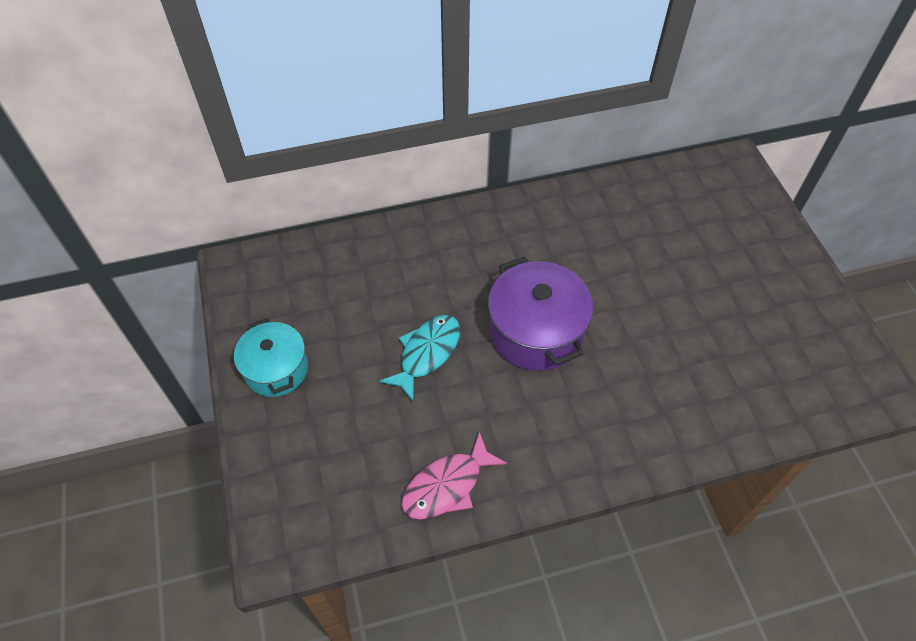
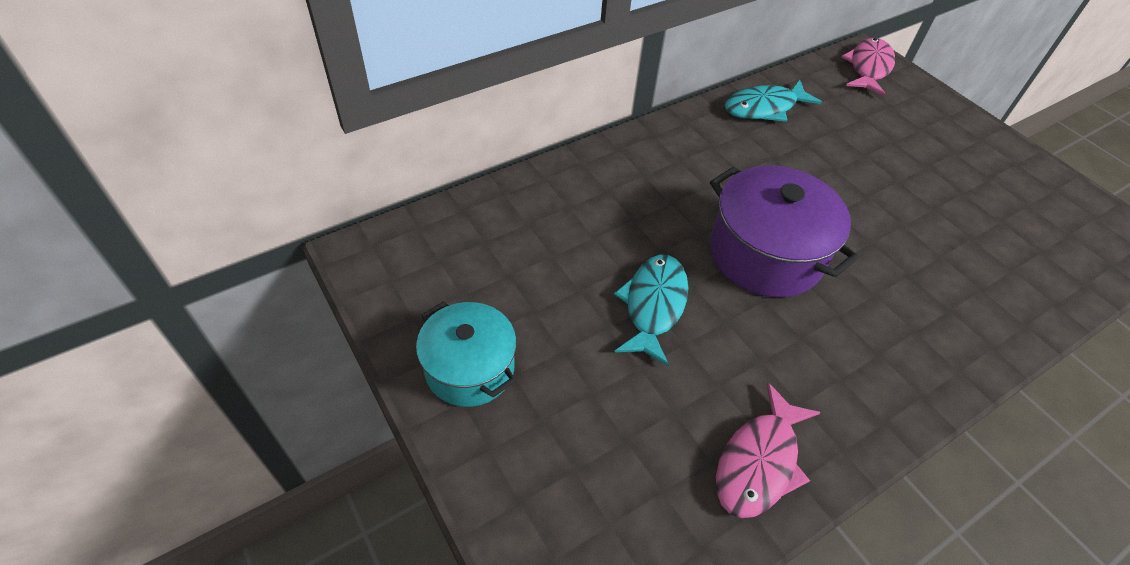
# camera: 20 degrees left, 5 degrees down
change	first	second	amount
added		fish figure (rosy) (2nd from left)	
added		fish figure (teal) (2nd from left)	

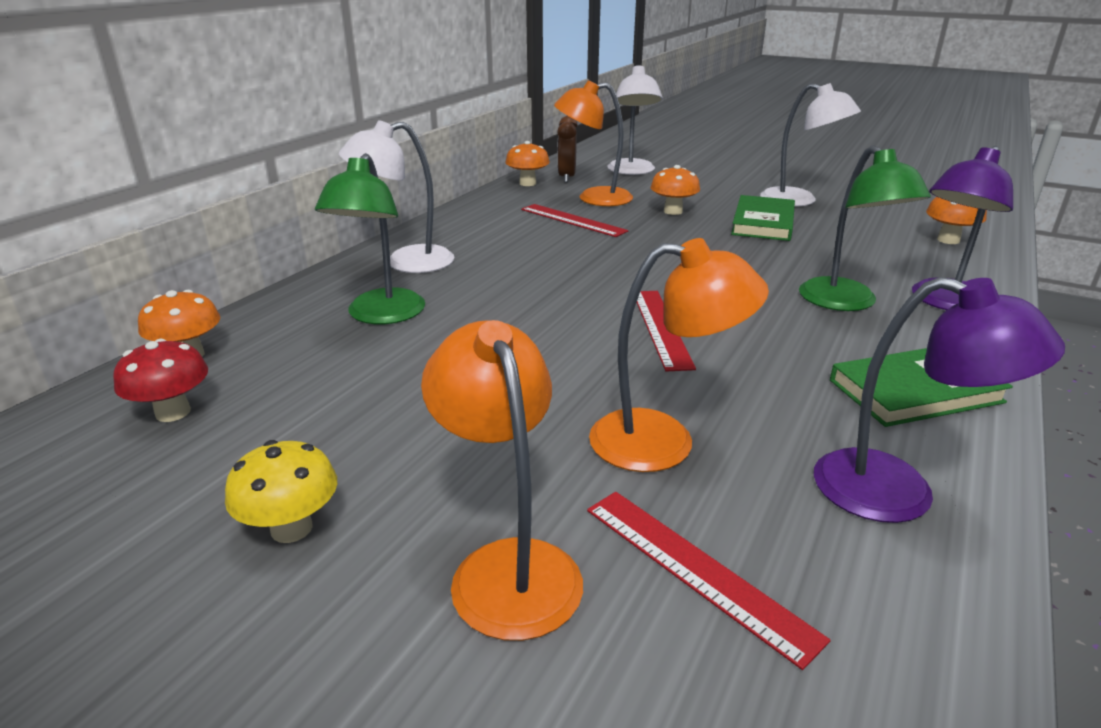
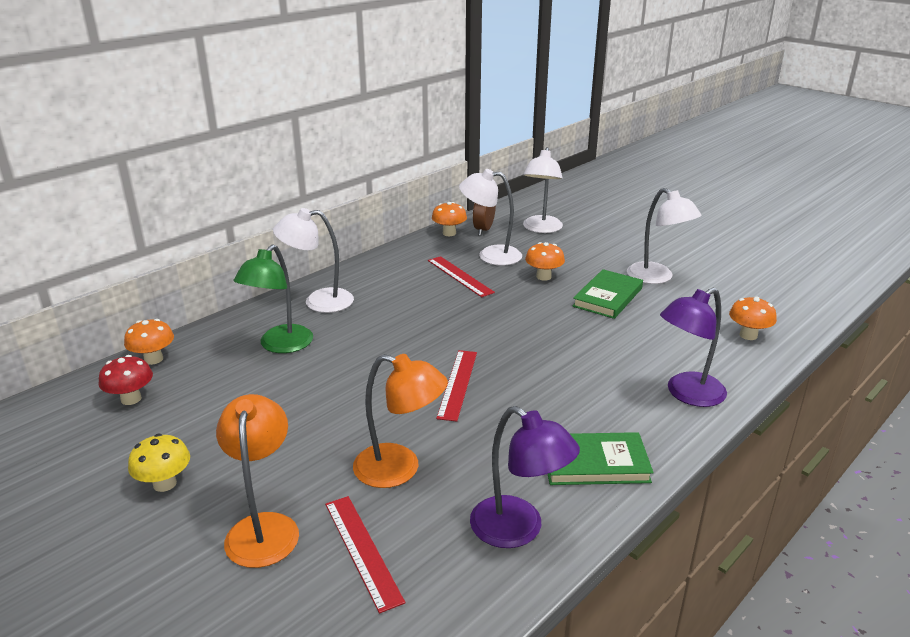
# camera: 15 degrees right, 0 degrees up
change	first	second	amount
recoloured	desk lamp (orange-coloured) (2nd from left)	desk lamp (white) (2nd from left)	
removed	desk lamp (leaf-green) (2nd from left)		

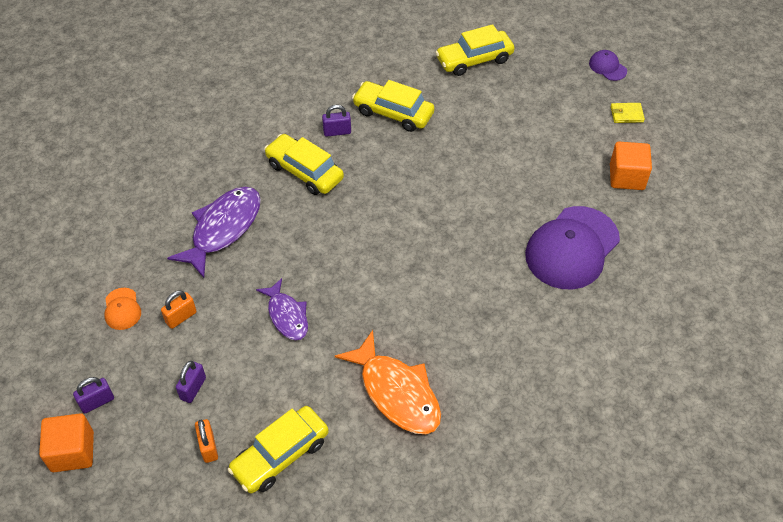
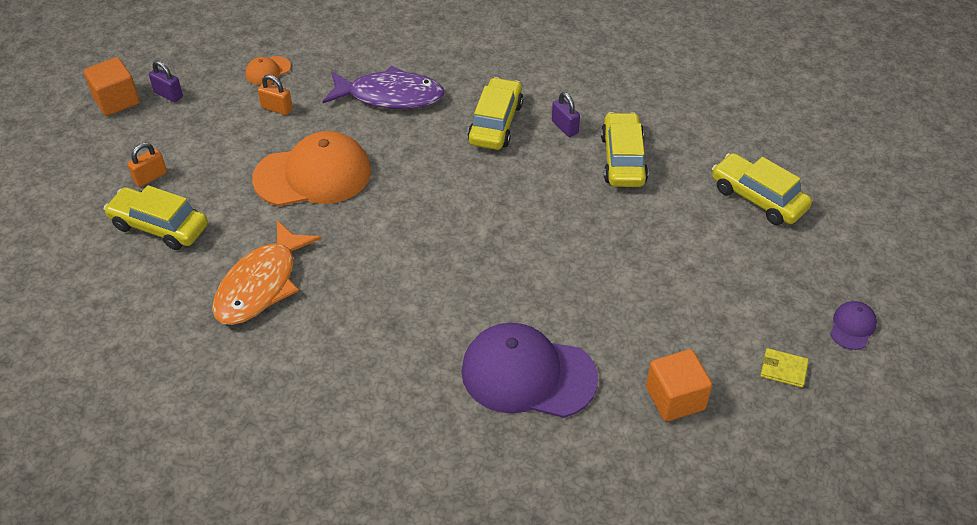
# camera: 65 degrees right, 5 degrees down
change	first	second	amount
turned	card wallet (bright yellow)		45 degrees counterclockwise
replaced	fish figure (purple) (2nd from left)	peaked cap (orange-coloured) (2nd from left)	
removed	small lock (purple) (2nd from left)		

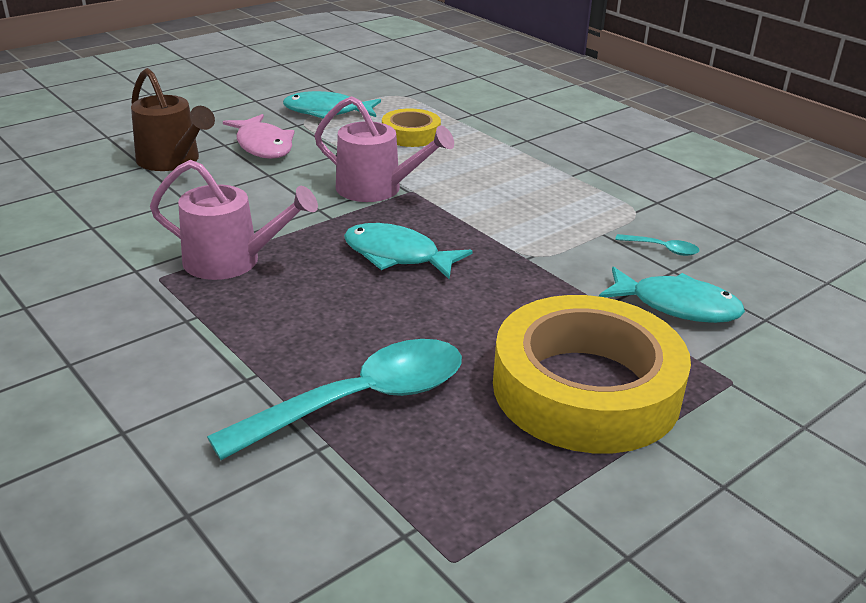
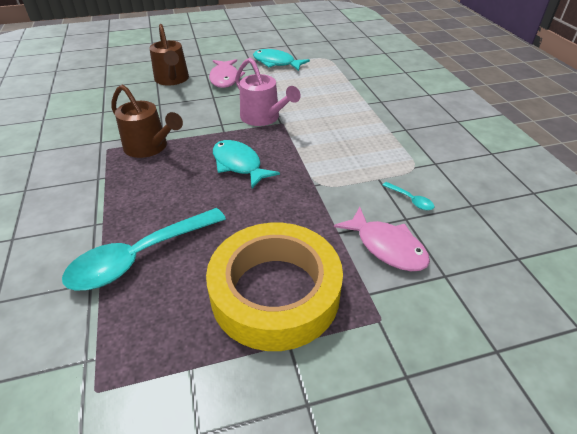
# camera: 25 degrees right, 10 degrees up
change	first	second	amount
removed	tape (bright yellow) (1st from left)		
recoloured	watering pot (rosy) (1st from left)	watering pot (brown) (1st from left)	
recoloured	fish figure (teal) (3rd from left)	fish figure (rosy) (2nd from left)	
turned	spoon (teal) (1st from left)		150 degrees clockwise

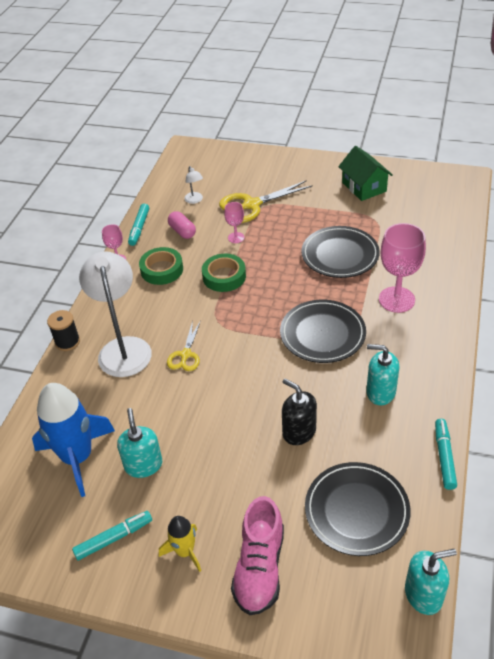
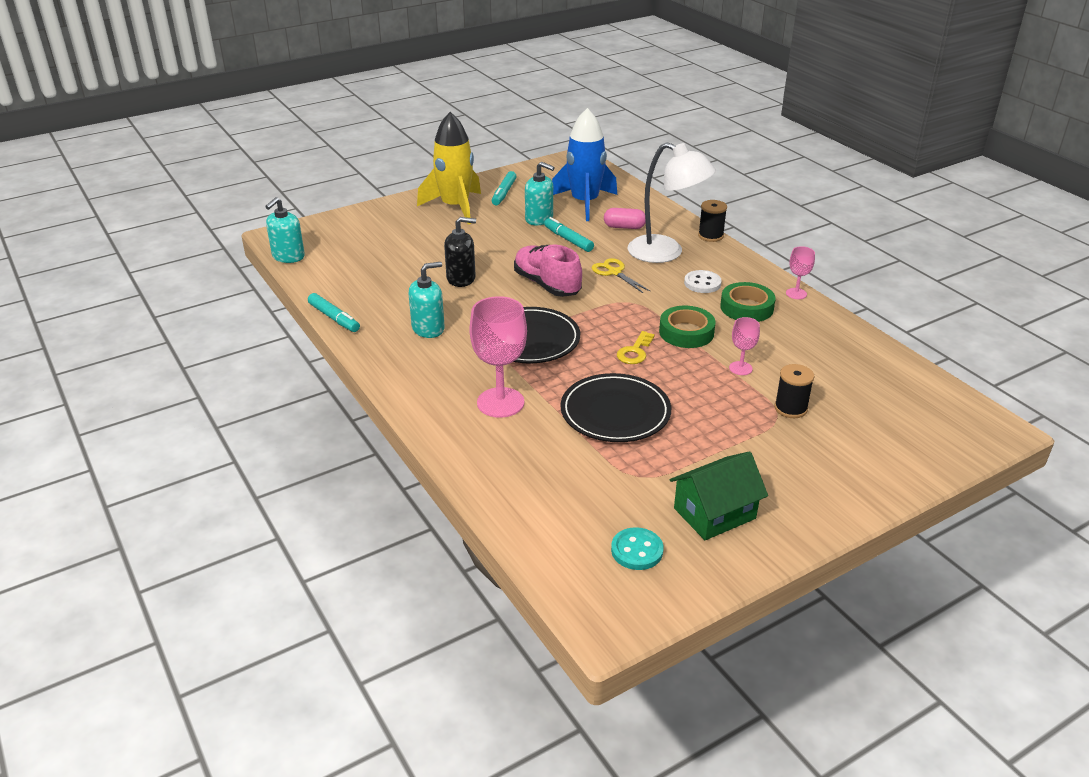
# camera: 130 degrees right, 10 degrees down
change	first	second	amount
turned	cottage (leaf-green)		45 degrees counterclockwise
removed	desk lamp (white) (2nd from left)		
replaced	pair of scissors (bright yellow) (2nd from left)	bobbin (black) (2nd from left)	
moved	marker (teal) (2nd from left in the first image)	marker (teal) (3rd from left)	
moved	pill (rosy)		
removed	dinner plate (black) (3rd from left)		
moved	sneaker (rosy)		
resized	spaceship (bright yellow)		x1.93
added		sewing button (white)	
added		door key (bright yellow)	
added		sewing button (teal)	

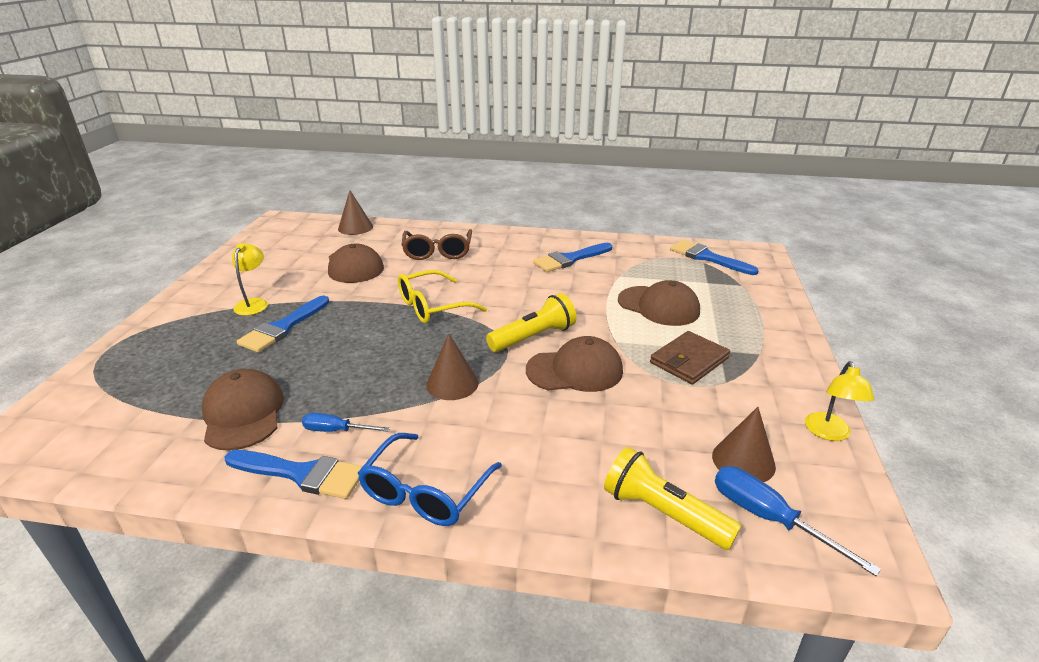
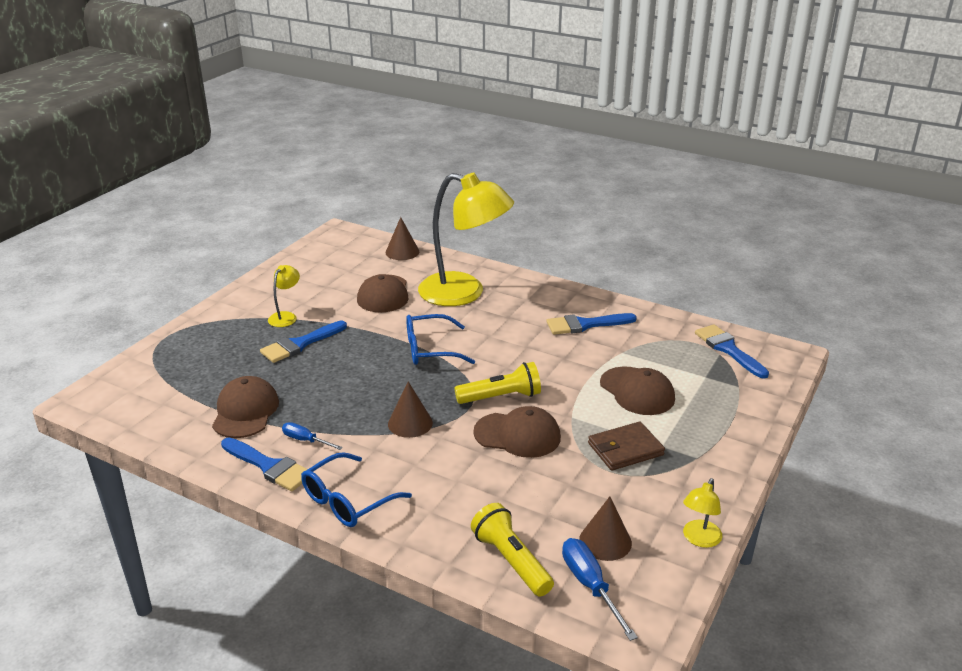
# camera: 20 degrees right, 0 degrees up
change	first	second	amount
replaced	spectacles (brown)	desk lamp (bright yellow) (2nd from left)	
recoloured	spectacles (bright yellow)	spectacles (blue) (2nd from left)	

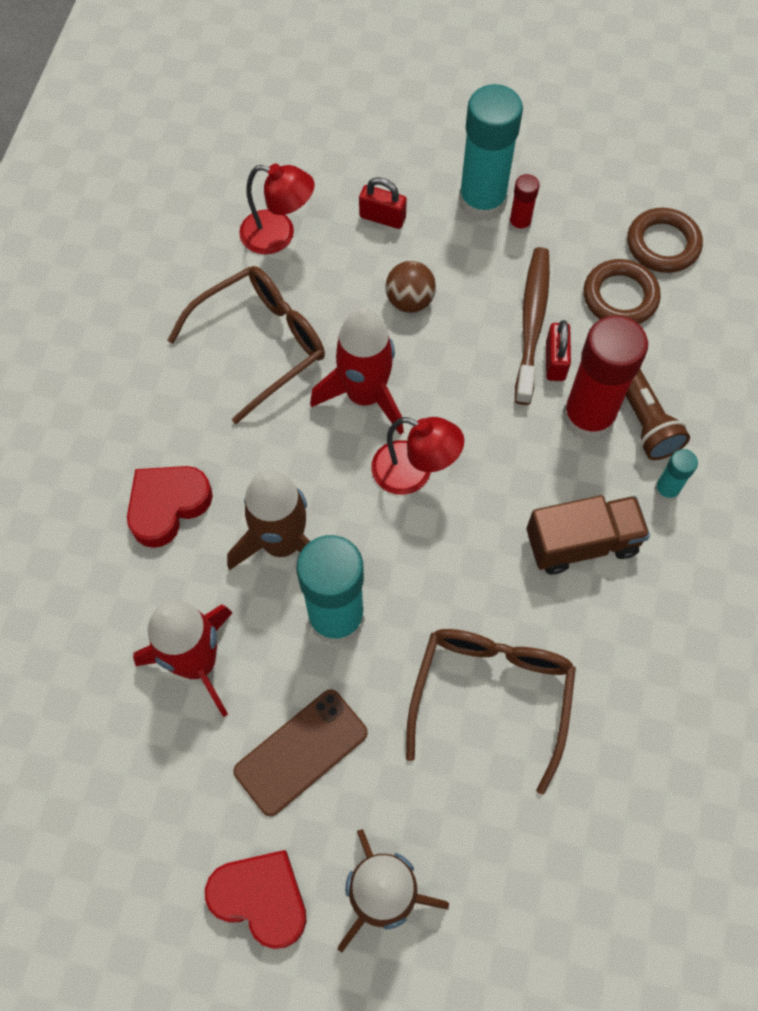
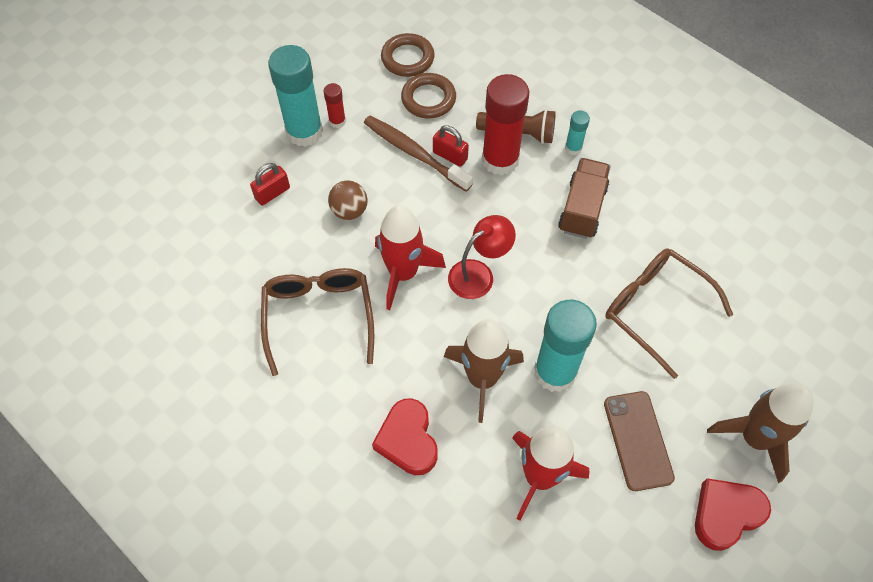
# camera: 60 degrees left, 5 degrees down
change	first	second	amount
removed	desk lamp (scarlet) (1st from left)		

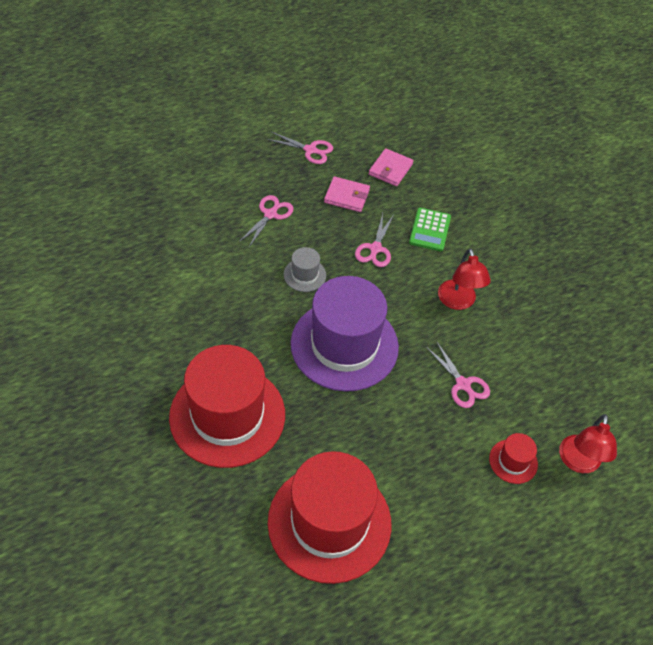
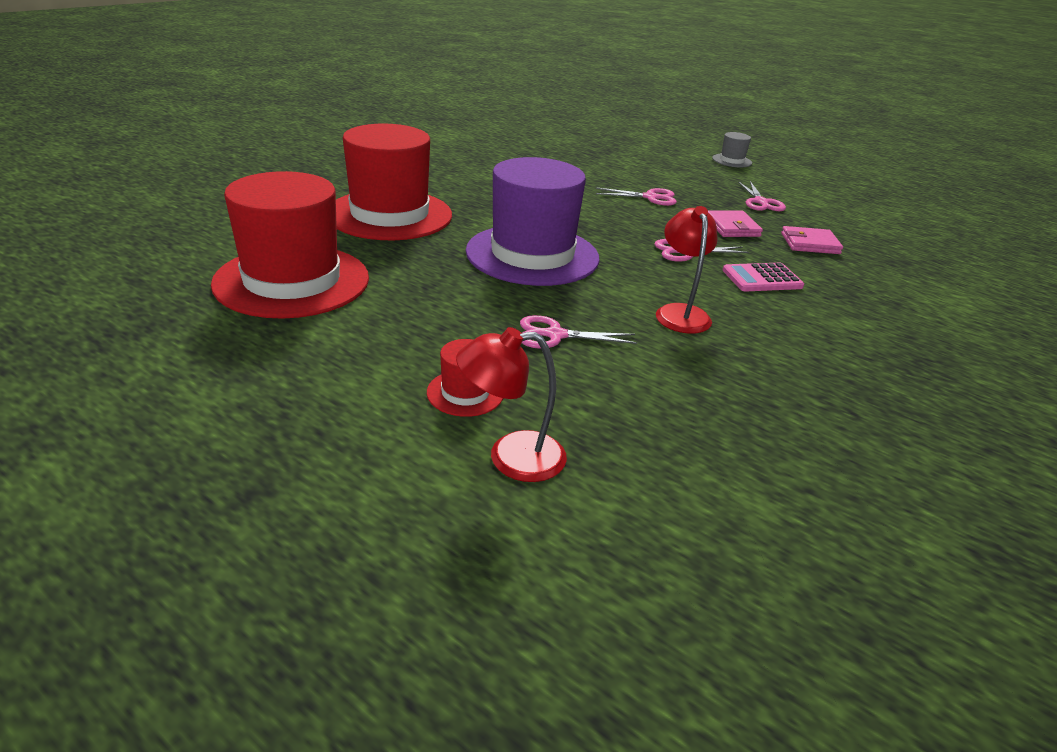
# camera: 65 degrees right, 20 degrees down
change	first	second	amount
recoloured	pocket calculator (leaf-green)	pocket calculator (rosy)	
moved	top hat (ash-grey)		
turned	desk lamp (scarlet) (1st from left in the first image)	desk lamp (scarlet) (2nd from left)	120 degrees clockwise
turned	pair of scissors (rosy) (4th from left in the first image)	pair of scissors (rosy) (1st from left)	60 degrees clockwise

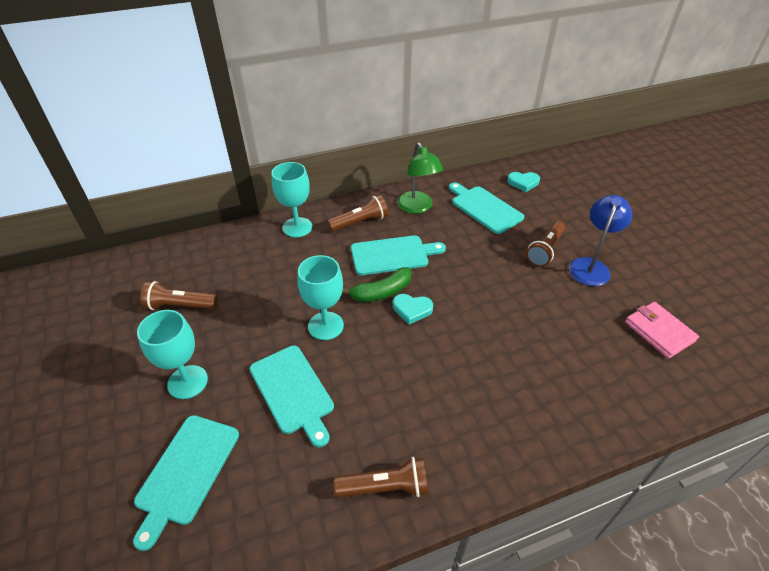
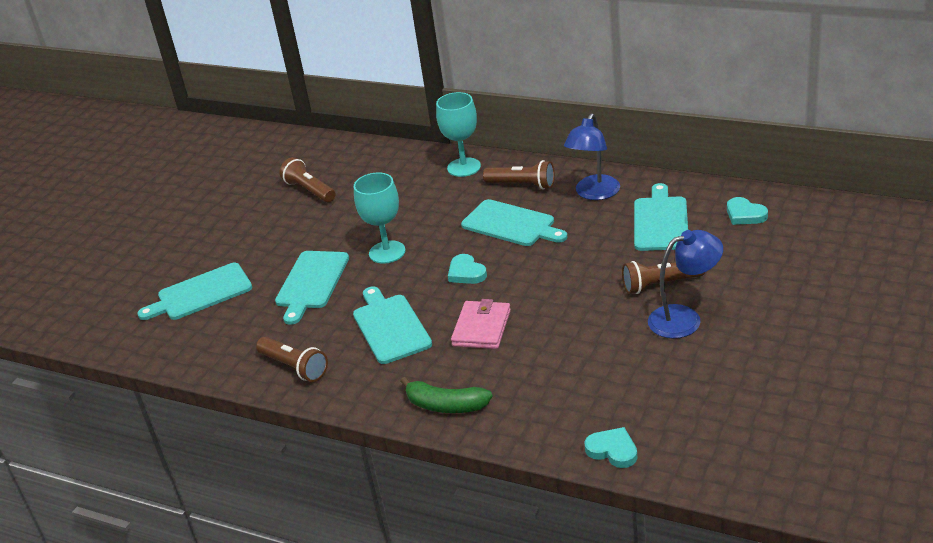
# camera: 50 degrees right, 10 degrees down
change	first	second	amount
recoloured	desk lamp (leaf-green)	desk lamp (blue) (1st from left)	
moved	toy banana (leaf-green)		
moved	card wallet (rosy)		
removed	goblet (teal) (1st from left)		
added		cutting board (teal) (3rd from left)	
added		love heart (teal) (2nd from left)	

